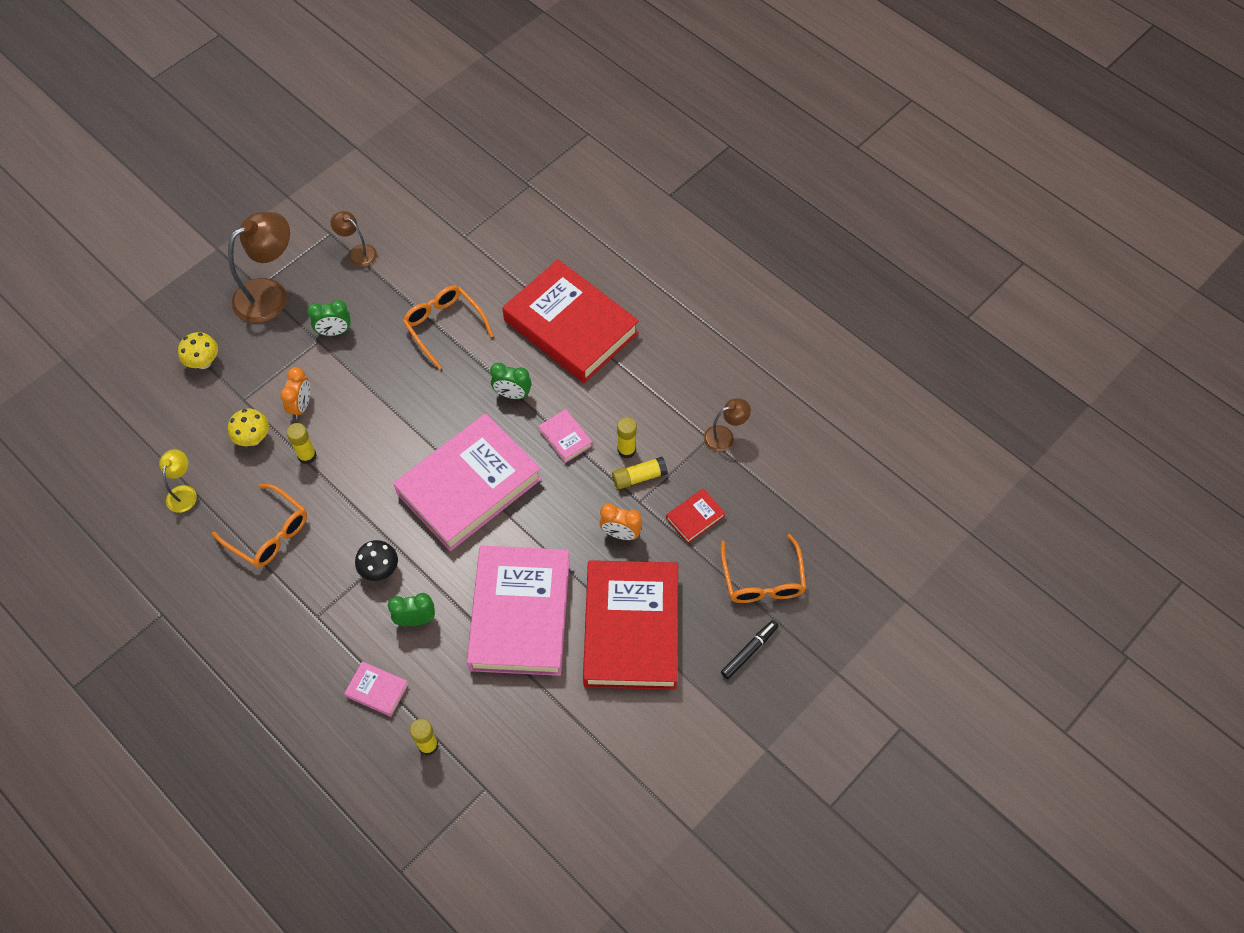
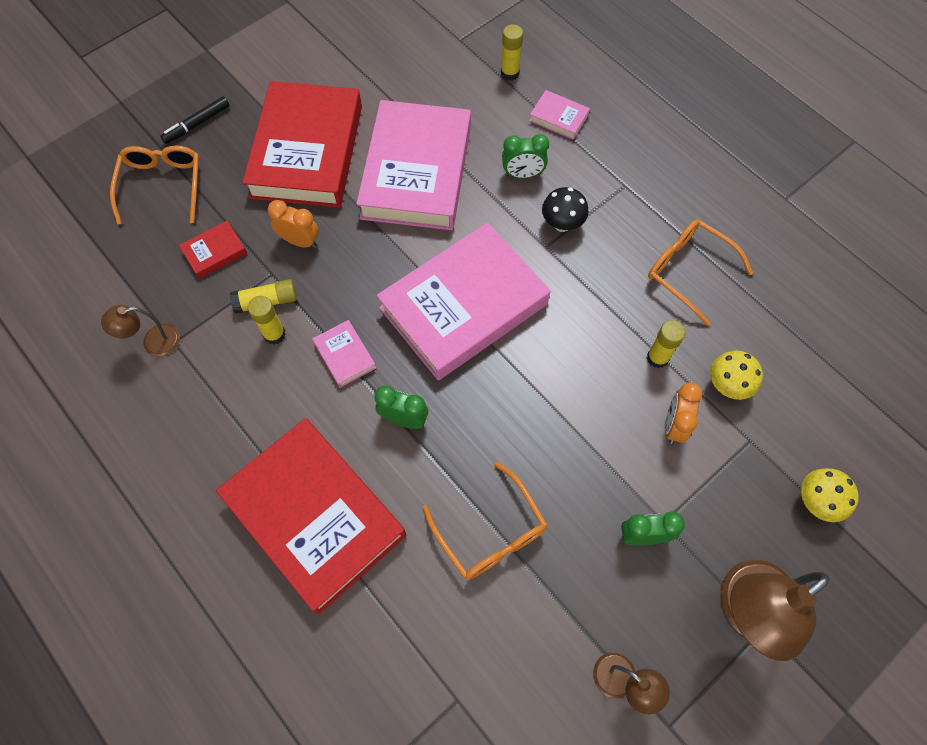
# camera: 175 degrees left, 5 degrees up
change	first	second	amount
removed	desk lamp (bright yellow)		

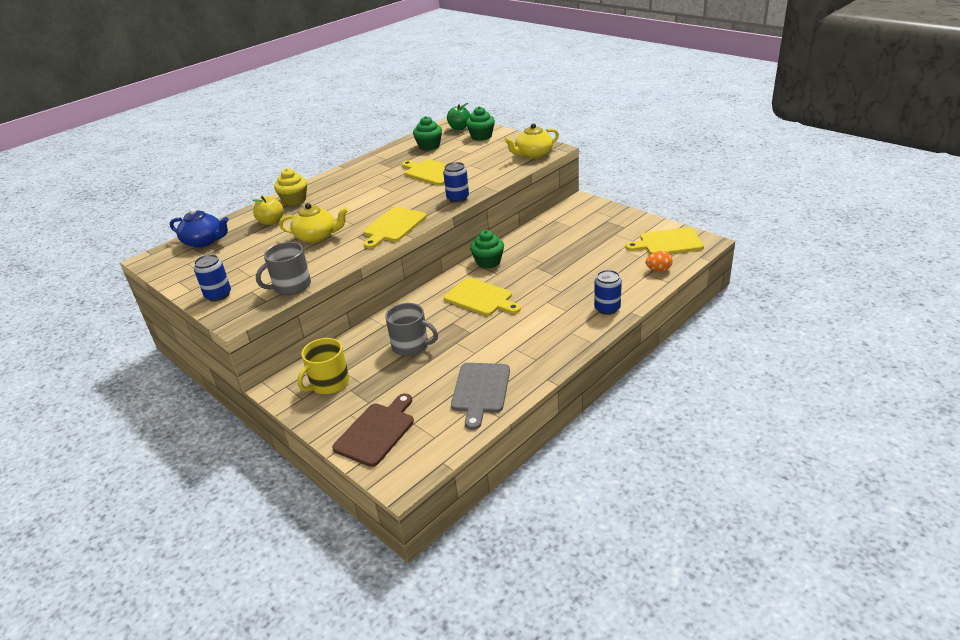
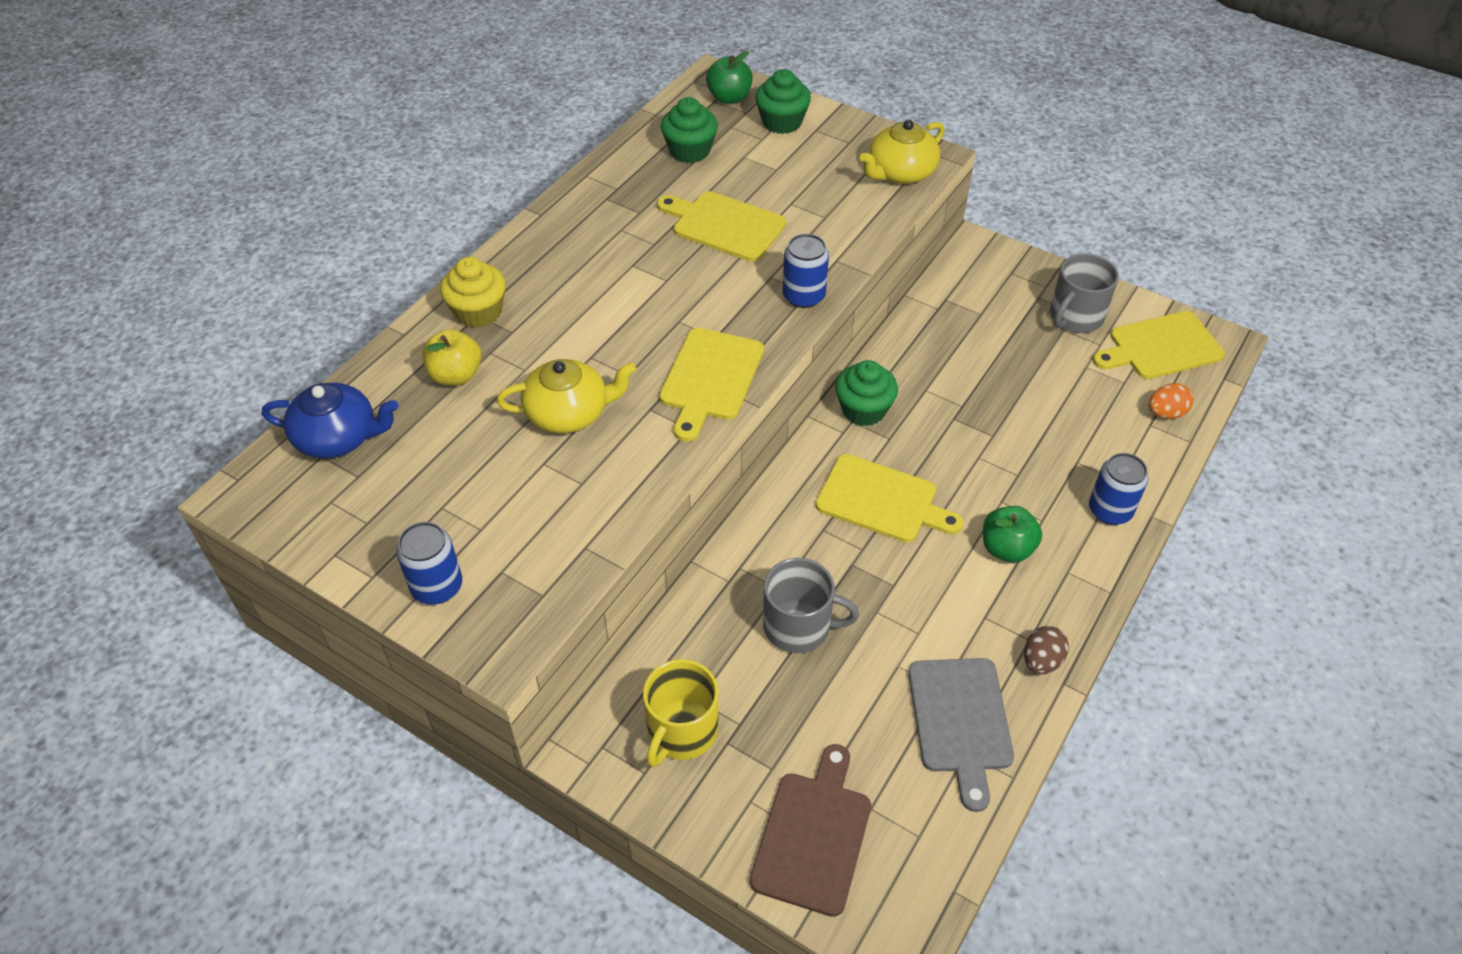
# camera: 15 degrees left, 15 degrees up
change	first	second	amount
moved	coffee mug (ash-grey) (1st from left in the first image)	coffee mug (ash-grey) (2nd from left)	
added		apple fruit (leaf-green) (2nd from left)	
added		egg (brown)	

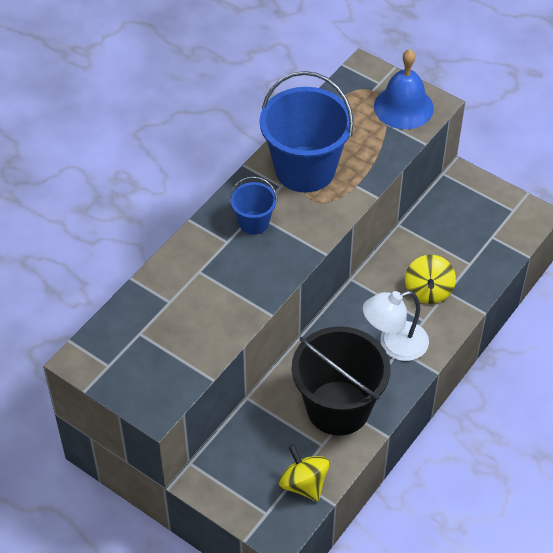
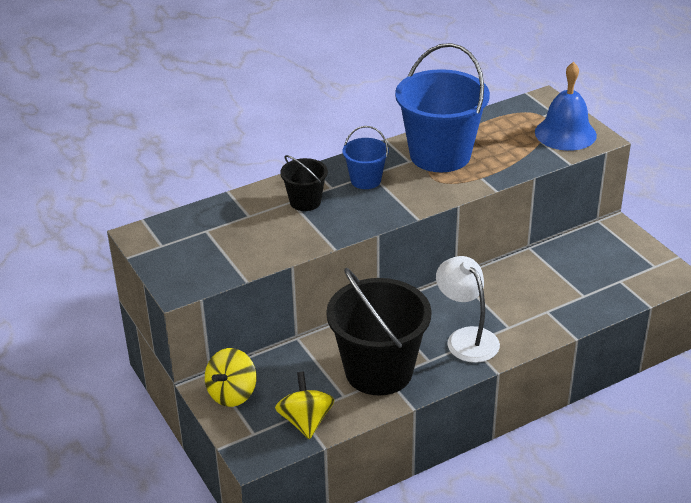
# camera: 25 degrees right, 15 degrees down
change	first	second	amount
moved	toy top (bright yellow) (2nd from left in the first image)	toy top (bright yellow) (1st from left)	
turned	desk lamp (white)		60 degrees clockwise
added		sand bucket (black) (1st from left)	

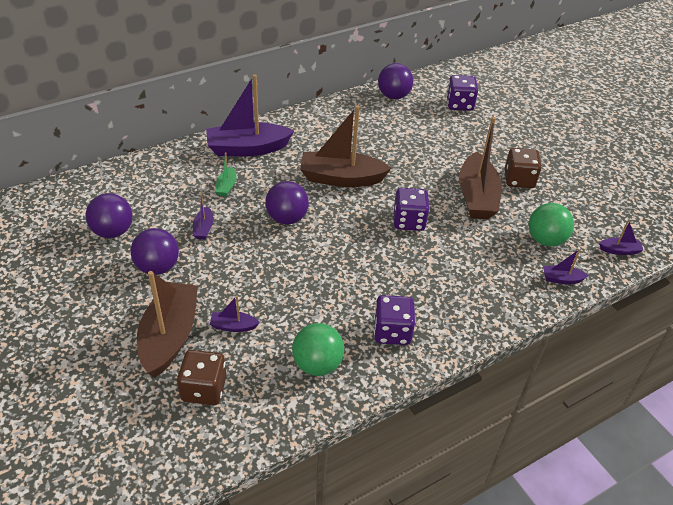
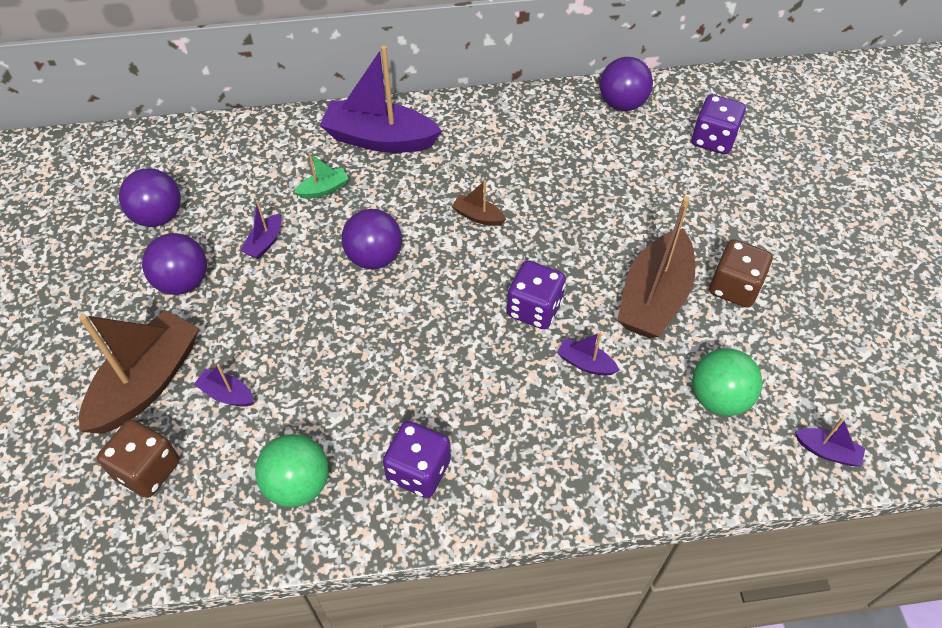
# camera: 25 degrees right, 10 degrees up
change	first	second	amount
resized	sailboat (brown) (2nd from left)		x0.44
turned	sailboat (leaf-green)		150 degrees counterclockwise
moved	sailboat (purple) (4th from left)		

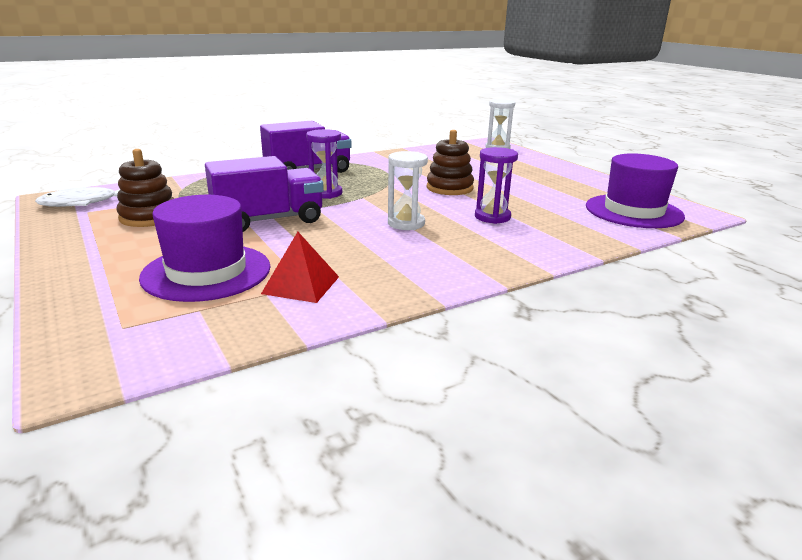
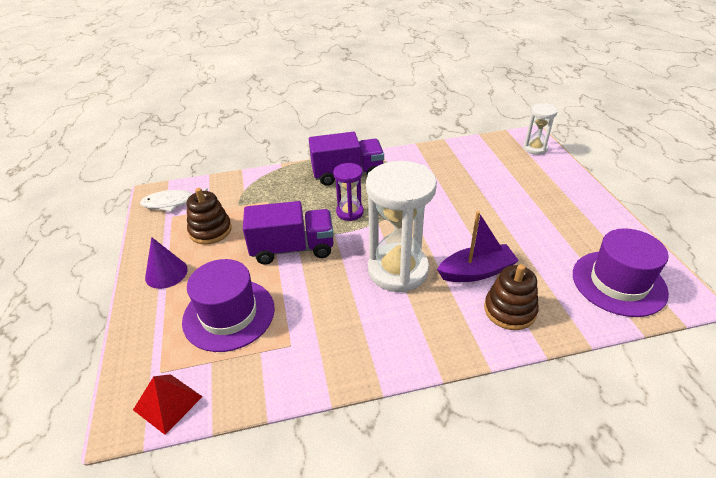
# camera: 20 degrees right, 15 degrees up
change	first	second	amount
moved	ring stacker (brown) (2nd from left)		
replaced	sandglass (purple) (2nd from left)	sailboat (purple)	
resized	sandglass (white) (1st from left)		x1.93
moved	pyramid (scarlet)		
added		cone shape (purple)	

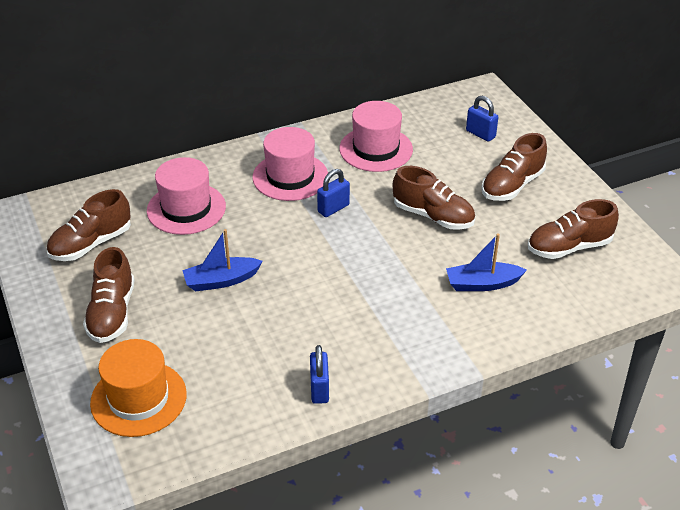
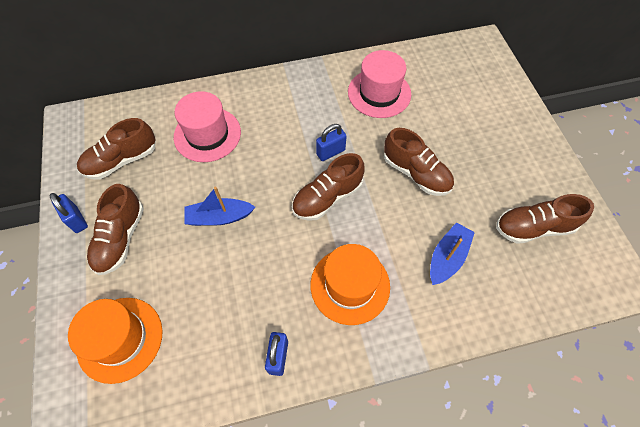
# camera: 10 degrees right, 20 degrees up
change	first	second	amount
moved	small lock (blue) (3rd from left in the first image)	small lock (blue) (1st from left)	
removed	top hat (rosy) (2nd from left)		
moved	sneaker (brown) (4th from left in the first image)	sneaker (brown) (3rd from left)	
turned	sailboat (blue) (2nd from left)		120 degrees clockwise
added		top hat (orange-coloured) (2nd from left)	

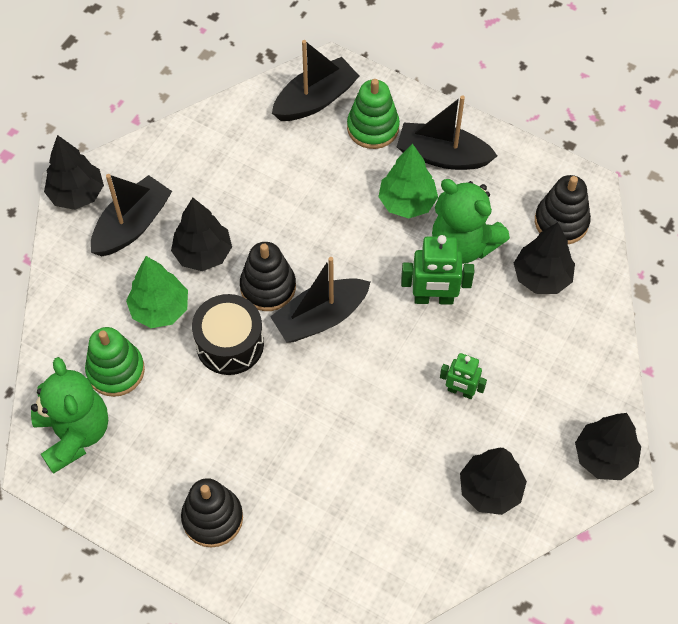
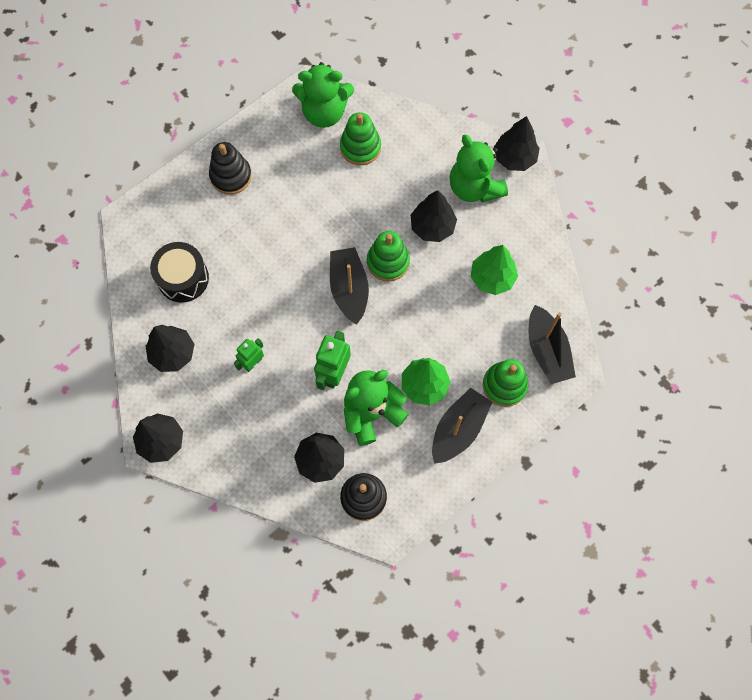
# camera: 110 degrees right, 10 degrees up
change	first	second	amount
replaced	sailboat (black) (1st from left)	teddy bear (leaf-green) (3rd from left)	
recoloured	ring stacker (black) (2nd from left)	ring stacker (leaf-green) (2nd from left)	
moved	toy tree (leaf-green) (1st from left in the first image)	toy tree (leaf-green) (2nd from left)	
moved	snare drum (black)		

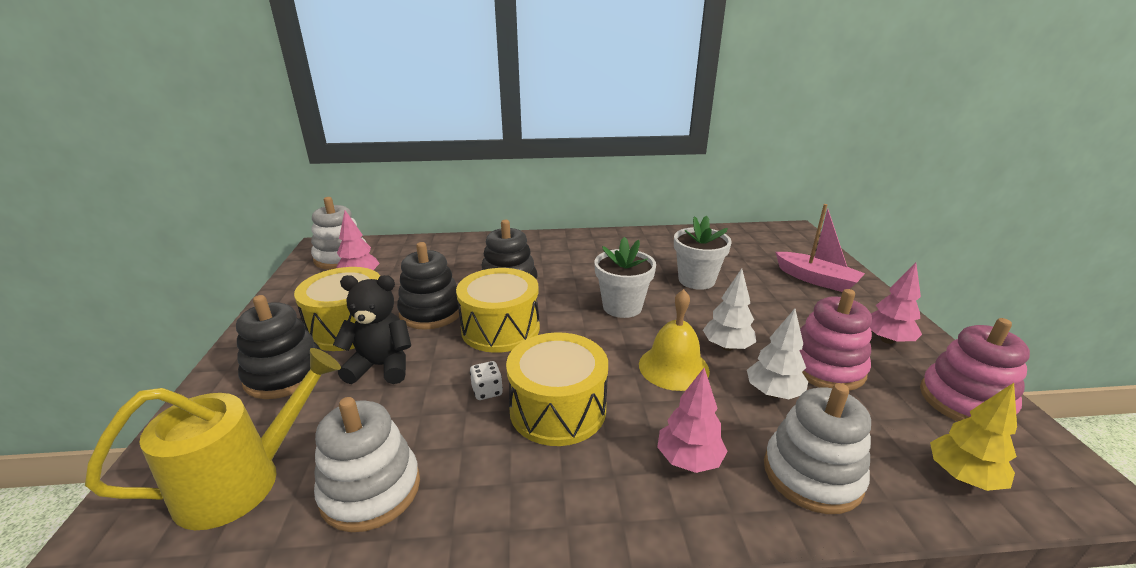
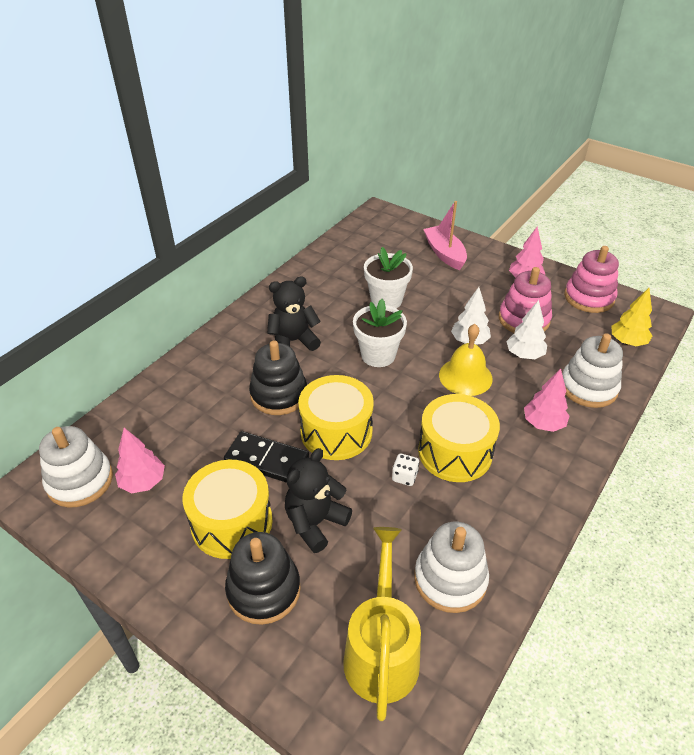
# camera: 50 degrees left, 15 degrees up
change	first	second	amount
turned	sailboat (rosy)		105 degrees counterclockwise
replaced	ring stacker (black) (2nd from left)	domino piece (black)	
added		teddy bear (black) (1st from left)	

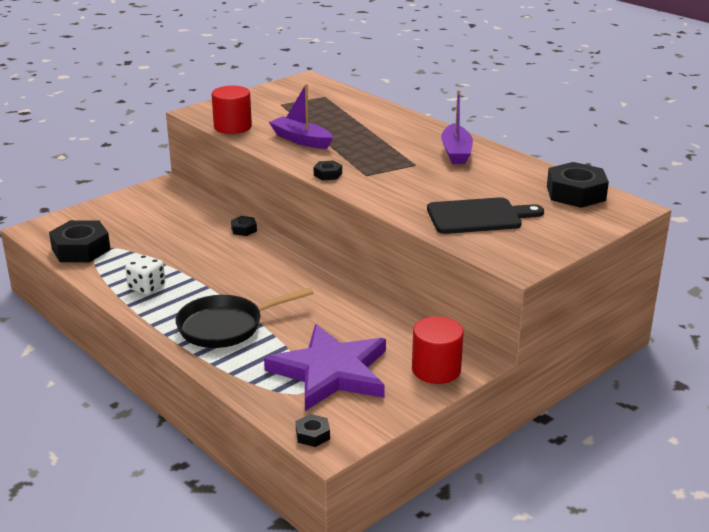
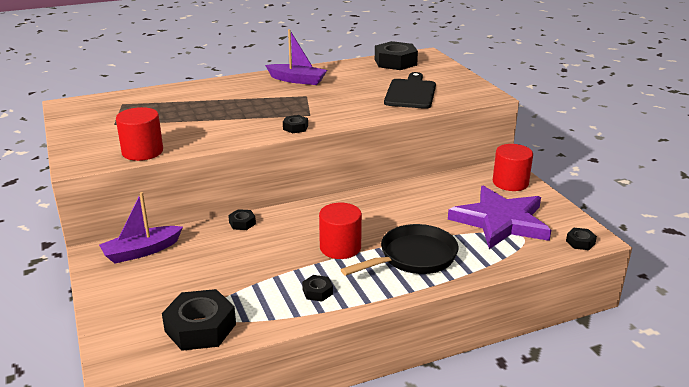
# camera: 70 degrees left, 0 degrees up
change	first	second	amount
moved	sailboat (purple) (1st from left)		
replaced	dice (white)	nut (black) (4th from left)	
turned	pan (black)		120 degrees counterclockwise
added		cylinder shape (scarlet) (2nd from left)	

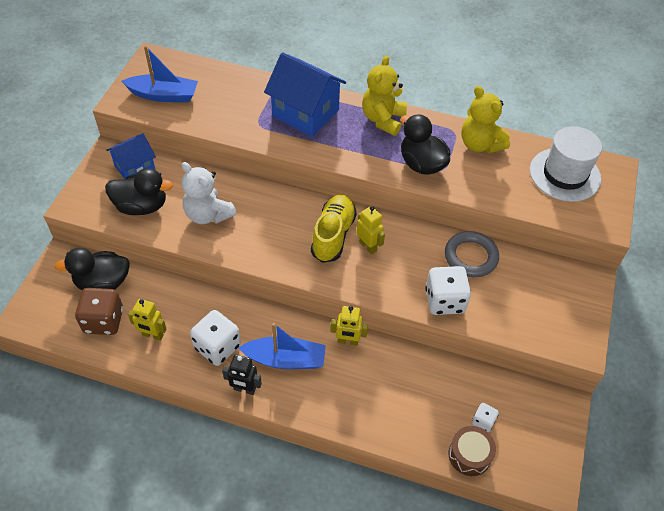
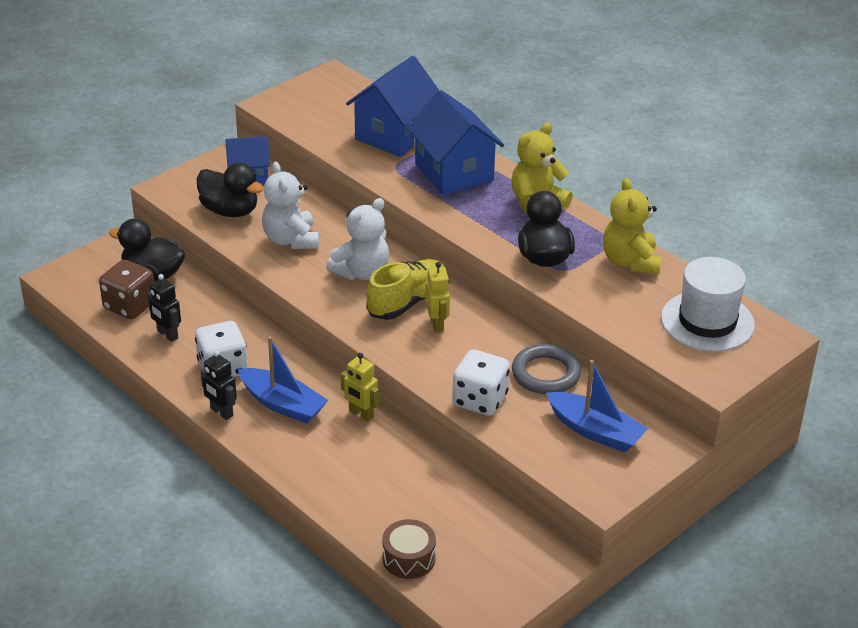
# camera: 30 degrees right, 15 degrees down
change	first	second	amount
moved	sailboat (blue) (1st from left in the first image)	sailboat (blue) (2nd from left)	
recoloured	robot figure (bright yellow) (1st from left)	robot figure (black) (1st from left)	
removed	dice (white) (3rd from left)		
added		cottage (blue) (2nd from left)	
added		teddy bear (white) (2nd from left)	

